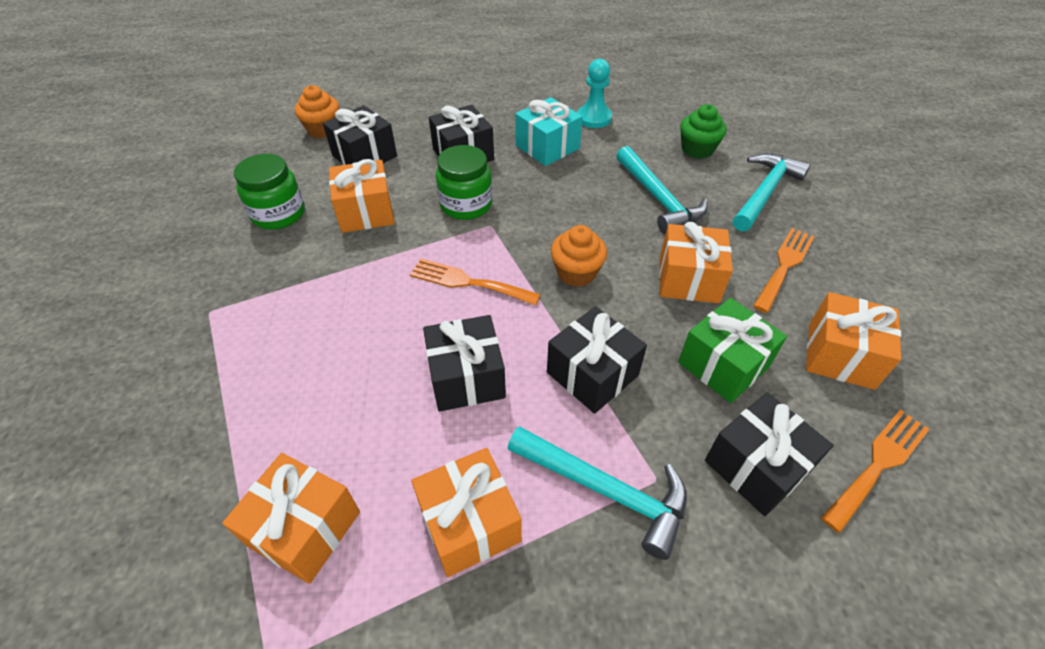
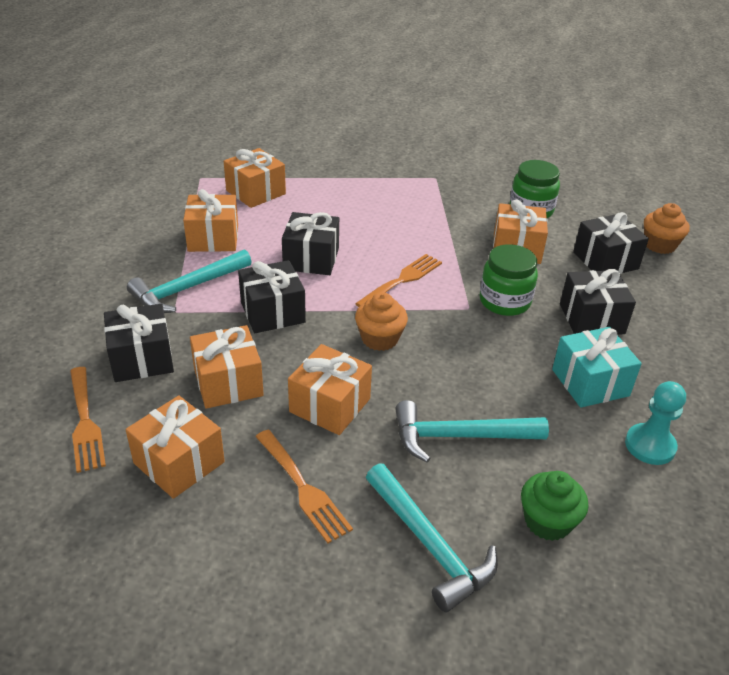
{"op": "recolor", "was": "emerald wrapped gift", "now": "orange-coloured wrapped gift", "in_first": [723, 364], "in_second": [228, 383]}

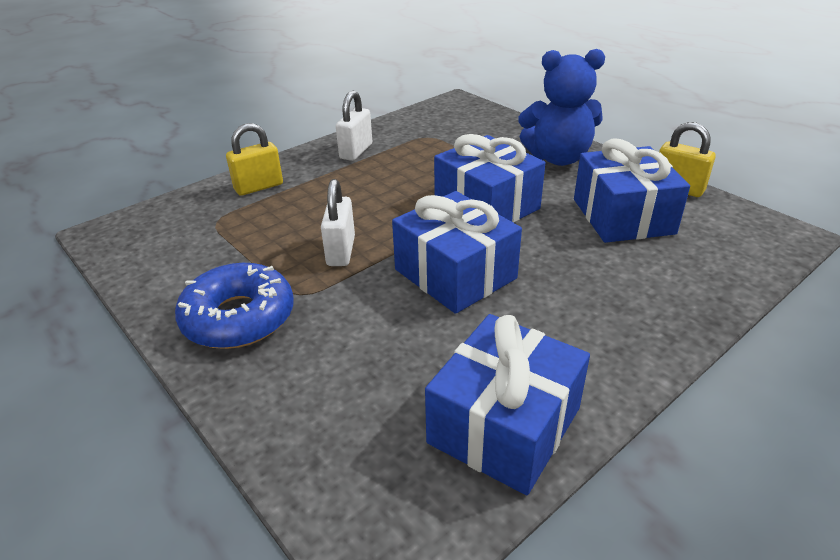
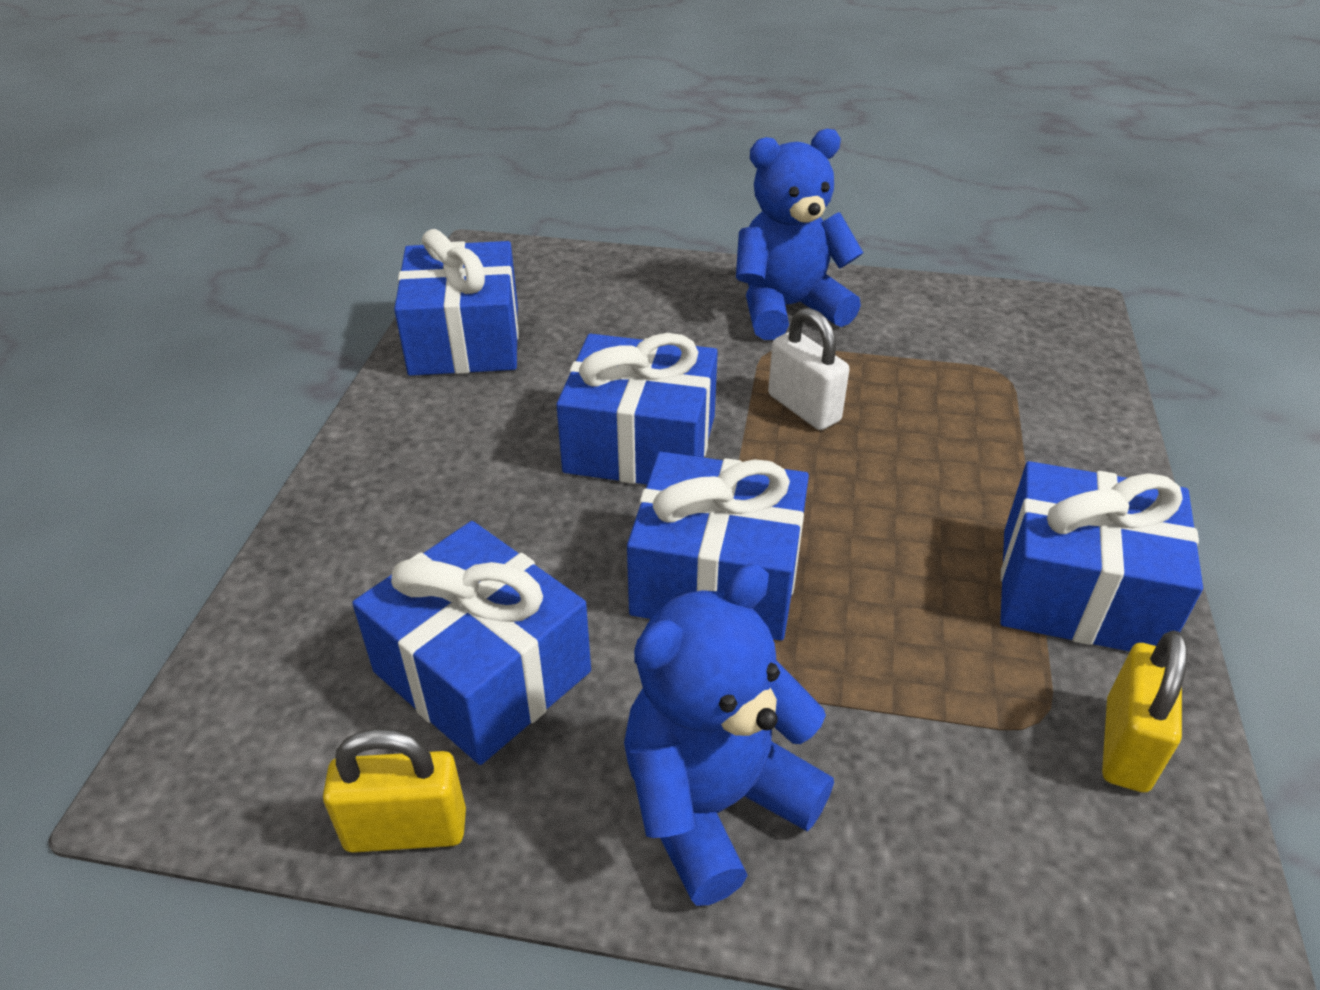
{"op": "replace", "was": "cobalt glazed donut", "now": "cobalt stuffed bear", "in_first": [239, 318], "in_second": [787, 308]}
{"op": "move", "was": "bright yellow small lock", "in_first": [259, 187], "in_second": [1126, 745]}
{"op": "replace", "was": "pure white small lock", "now": "cobalt wrapped gift", "in_first": [356, 151], "in_second": [1080, 591]}

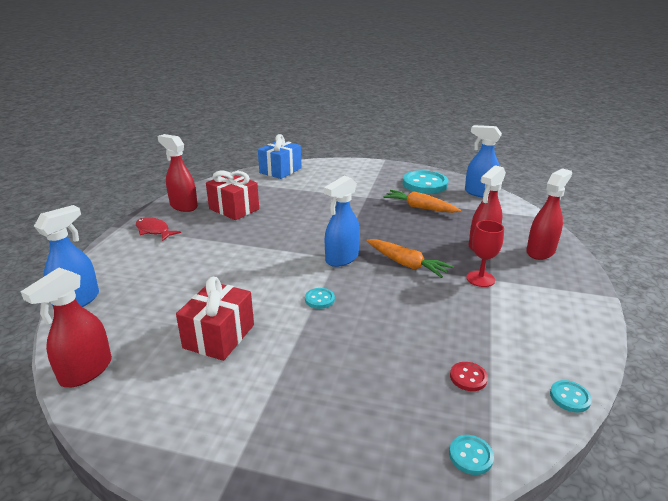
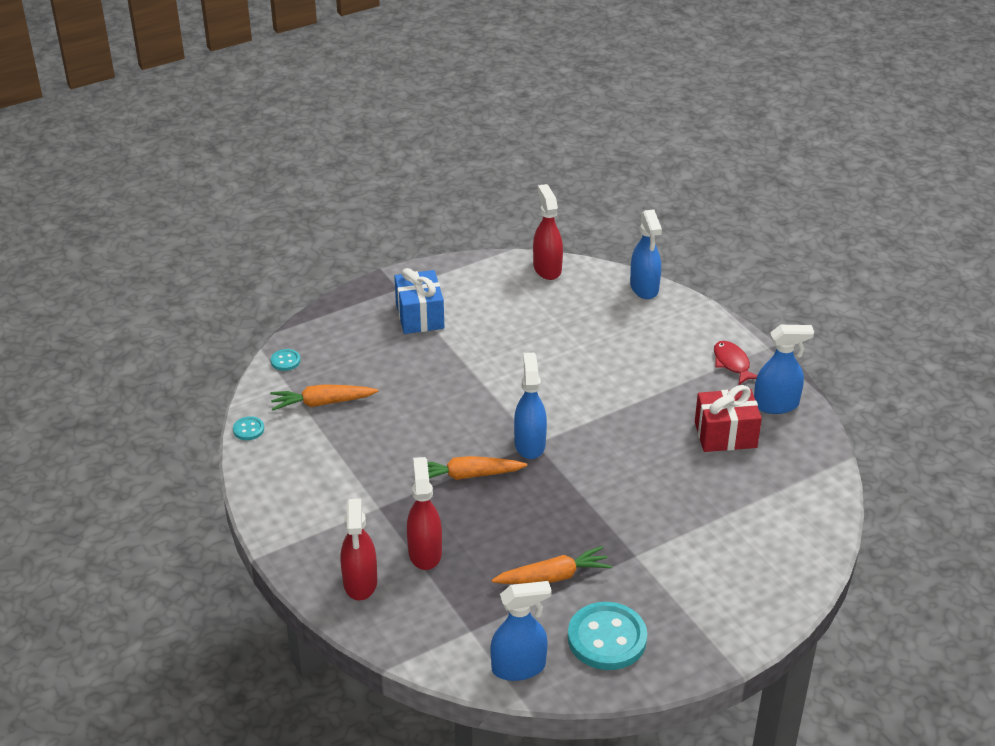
{"op": "rotate", "was": "crimson fish figure", "in_first": [154, 231], "in_second": [732, 363], "clockwise": -105}
{"op": "recolor", "was": "crimson sprayer", "now": "cobalt sprayer", "in_first": [183, 206], "in_second": [776, 405]}
{"op": "delete", "was": "crimson wrapped gift", "in_first": [219, 336]}
{"op": "move", "was": "cobalt wrapped gift", "in_first": [280, 170], "in_second": [419, 316]}
{"op": "delete", "was": "teal button", "in_first": [319, 299]}
{"op": "replace", "was": "crimson button", "now": "orange-coloured toy carrot", "in_first": [468, 377], "in_second": [322, 403]}
{"op": "delete", "was": "crimson chalice", "in_first": [480, 279]}

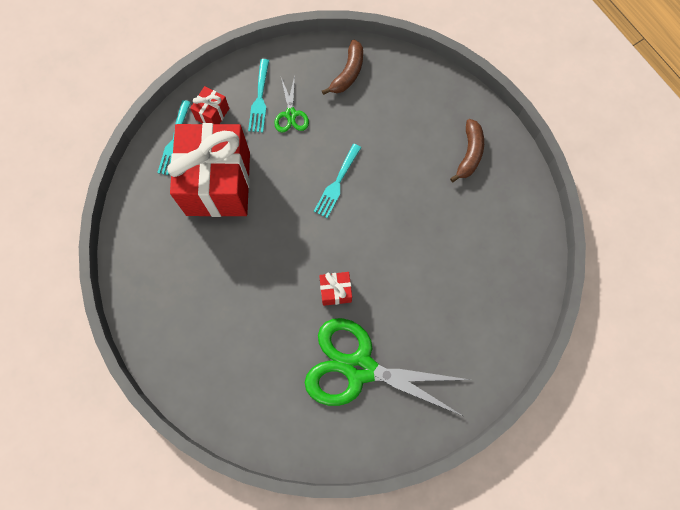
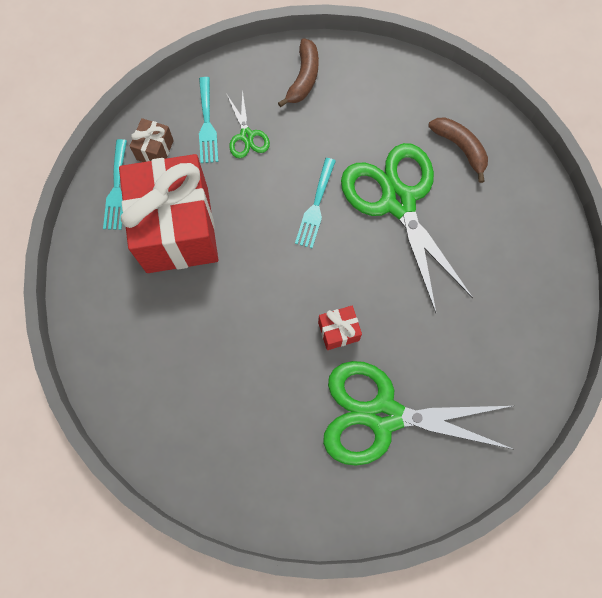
{"op": "recolor", "was": "crimson wrapped gift", "now": "russet wrapped gift", "in_first": [212, 114], "in_second": [155, 150]}
{"op": "rotate", "was": "russet banana", "in_first": [469, 154], "in_second": [460, 148], "clockwise": -45}
{"op": "insert", "now": "emerald pair of scissors", "in_second": [398, 201]}

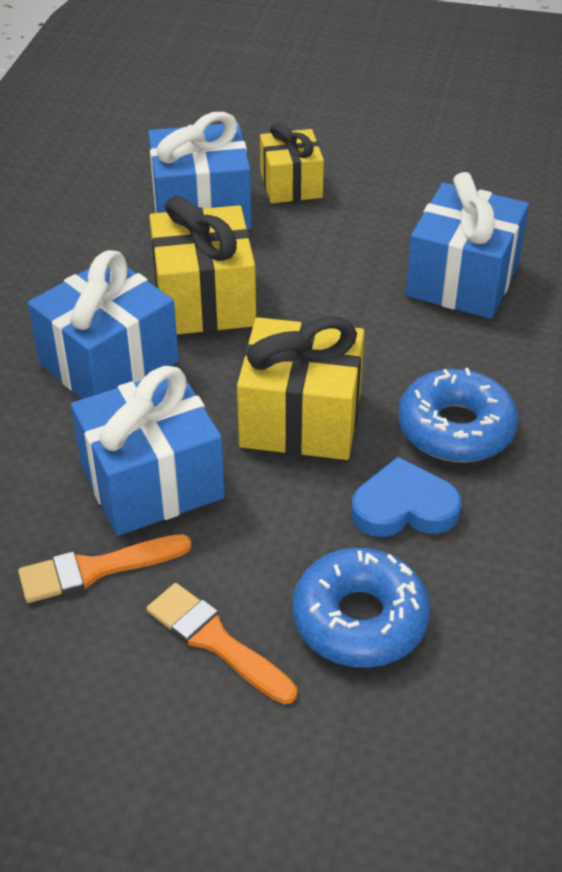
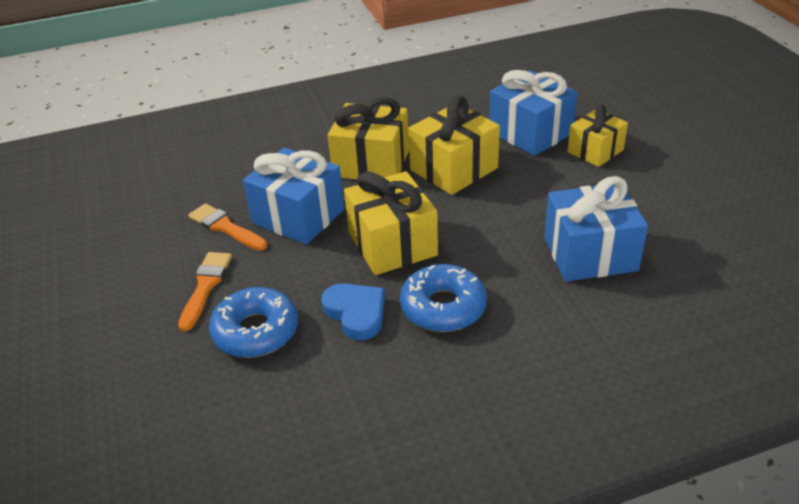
{"op": "recolor", "was": "cobalt wrapped gift", "now": "bright yellow wrapped gift", "in_first": [108, 362], "in_second": [371, 163]}

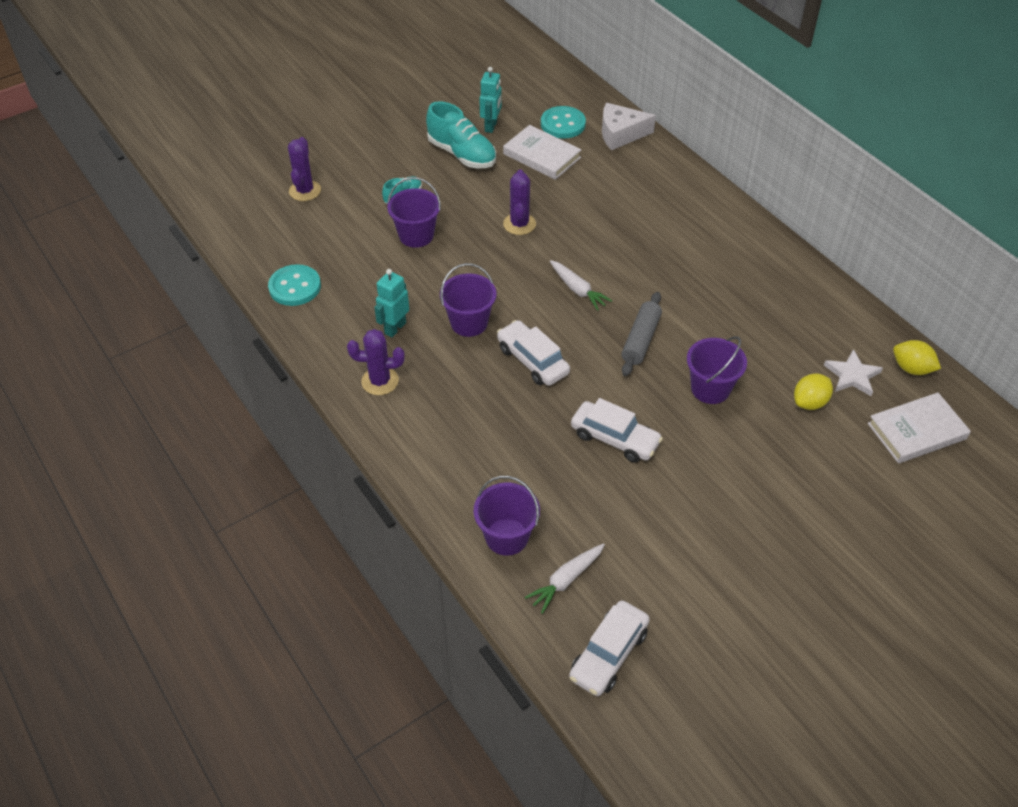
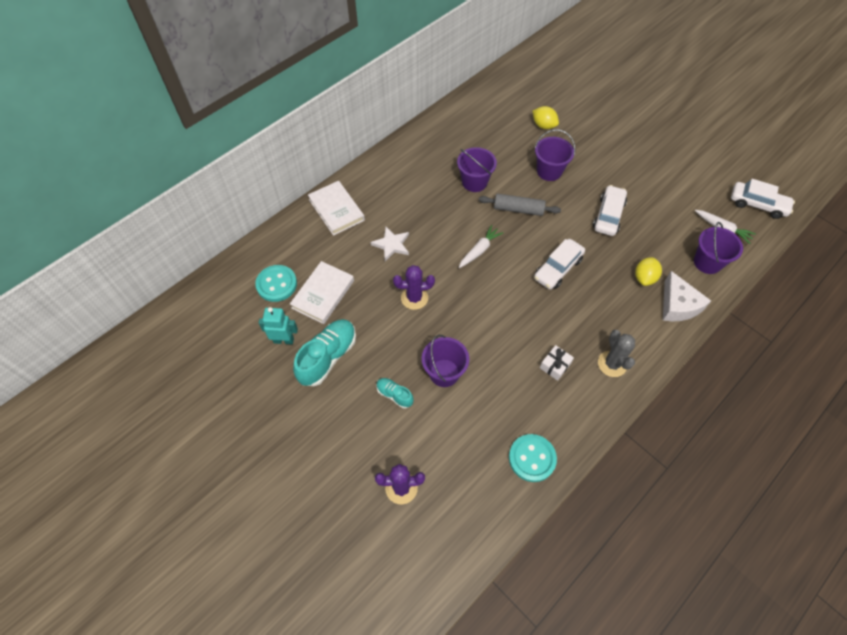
{"op": "recolor", "was": "royal purple saguaro cactus", "now": "gray saguaro cactus", "in_first": [380, 381], "in_second": [612, 364]}
{"op": "replace", "was": "teal robot figure", "now": "pure white wrapped gift", "in_first": [395, 328], "in_second": [555, 365]}
{"op": "move", "was": "royal purple bucket", "in_first": [469, 323], "in_second": [474, 182]}
{"op": "move", "was": "pure white cheese wedge", "in_first": [620, 134], "in_second": [677, 305]}
{"op": "move", "was": "pure white star shape", "in_first": [852, 375], "in_second": [391, 245]}
{"op": "move", "was": "pure white book", "in_first": [916, 431], "in_second": [336, 210]}
{"op": "move", "was": "bright yellow citrus fruit", "in_first": [911, 368], "in_second": [644, 278]}

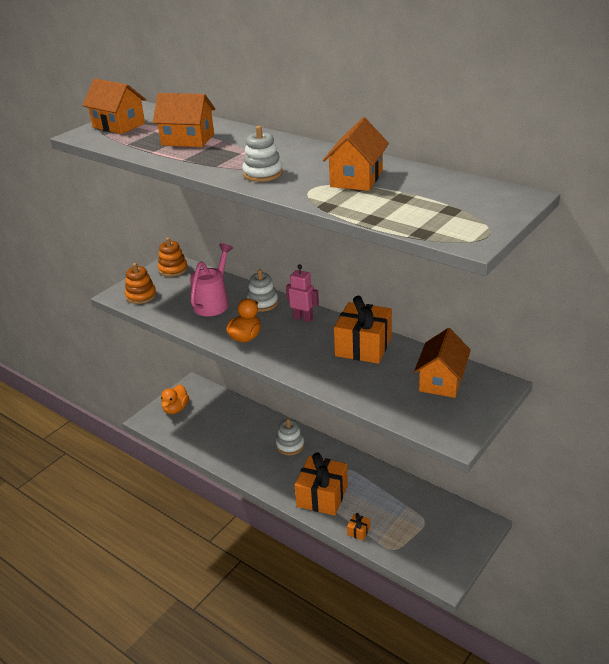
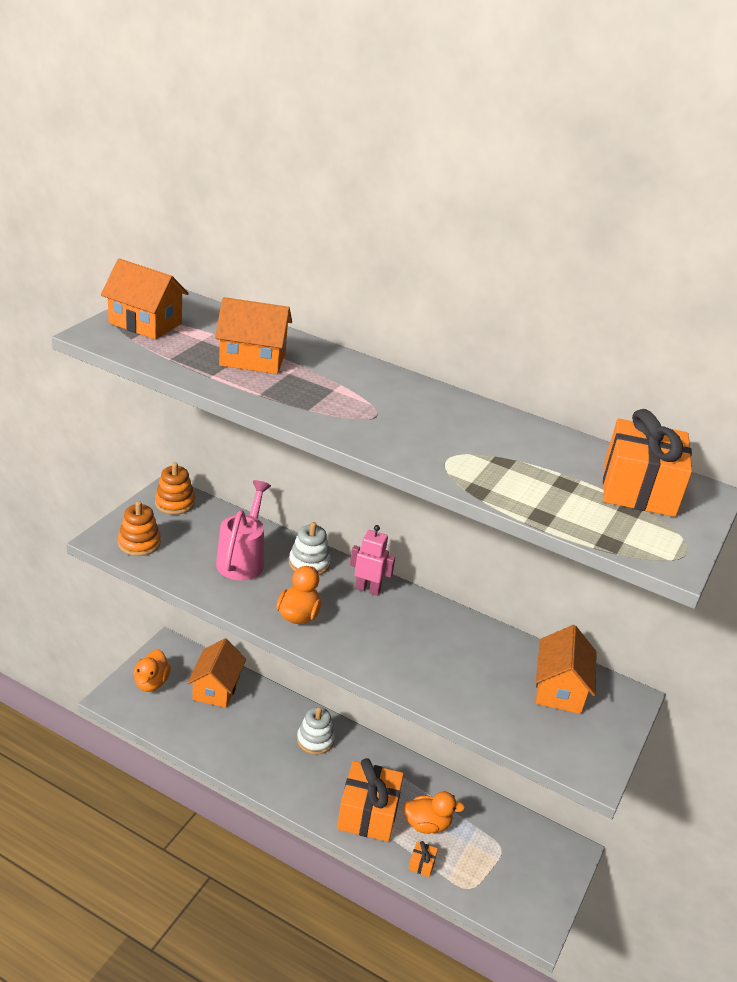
{"op": "delete", "was": "pure white stacking toy", "in_first": [263, 173]}
{"op": "move", "was": "orange-coloured toy house", "in_first": [356, 178], "in_second": [216, 688]}
{"op": "move", "was": "orange-coloured wrapped gift", "in_first": [363, 346], "in_second": [639, 489]}
{"op": "insert", "now": "orange-coloured toy duck", "in_second": [427, 824]}

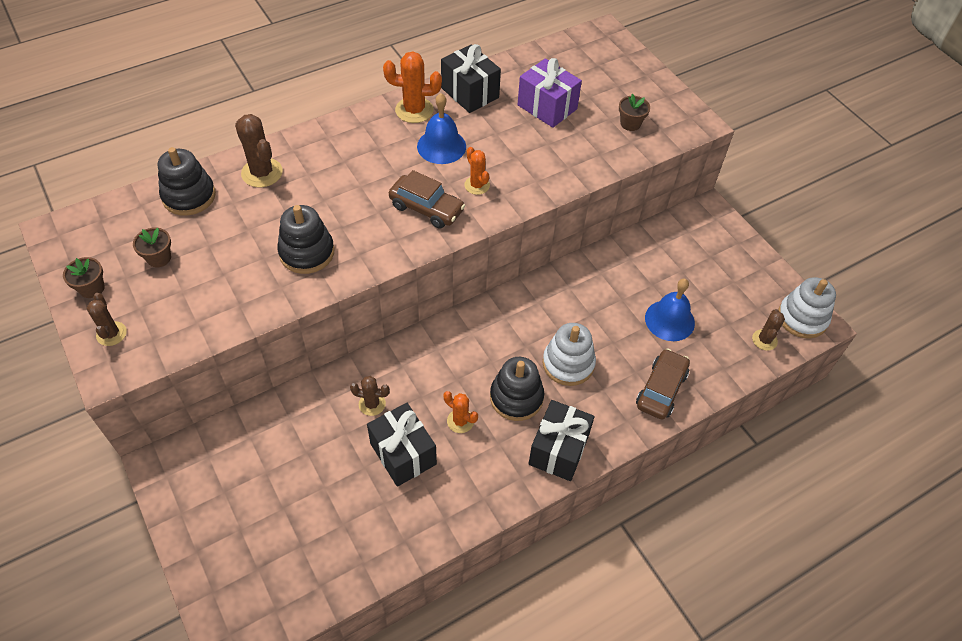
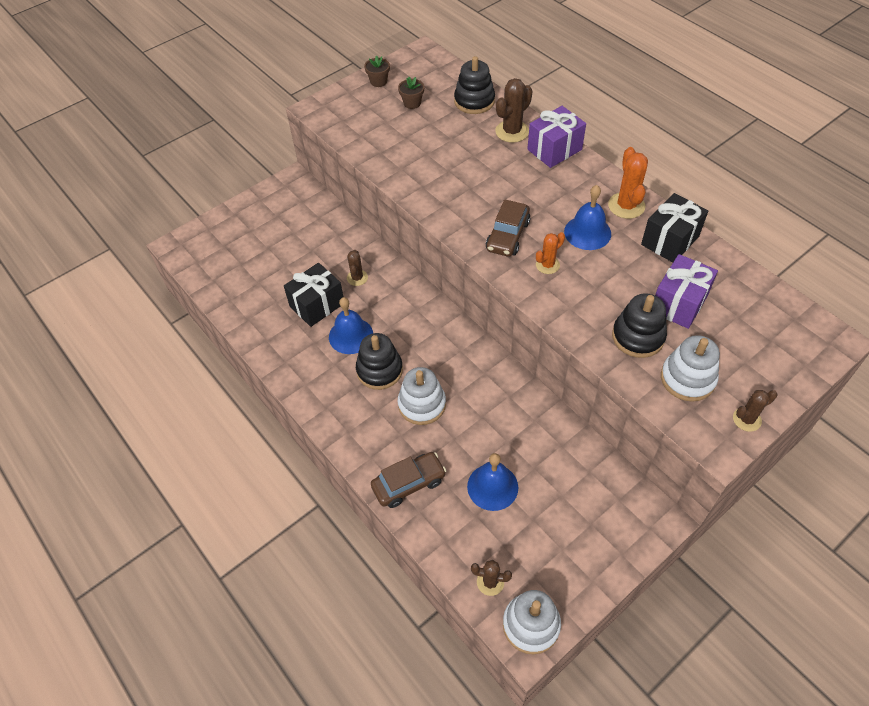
{"op": "move", "was": "russet saguaro cactus", "in_first": [111, 334], "in_second": [747, 419]}
{"op": "move", "was": "ebony stacking toy", "in_first": [307, 252], "in_second": [638, 337]}
{"op": "replace", "was": "orange-coloured saguaro cactus", "now": "cobalt bell", "in_first": [460, 421], "in_second": [351, 335]}
{"op": "delete", "was": "ebony wrapped gift", "in_first": [558, 450]}
{"op": "replace", "was": "russet potted plant", "now": "pure white stacking toy", "in_first": [630, 123], "in_second": [687, 379]}
{"op": "rotate", "was": "russet toy car", "in_first": [661, 389], "in_second": [409, 483], "clockwise": -45}
{"op": "insert", "now": "royal purple wrapped gift", "in_second": [554, 150]}

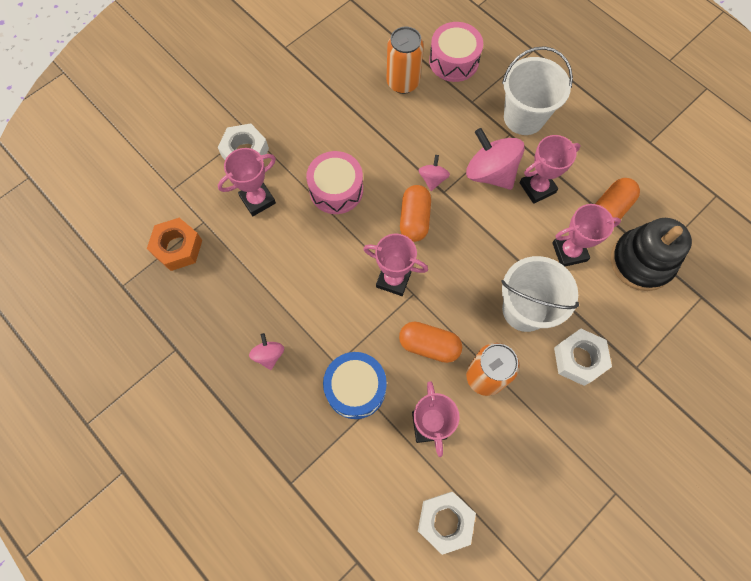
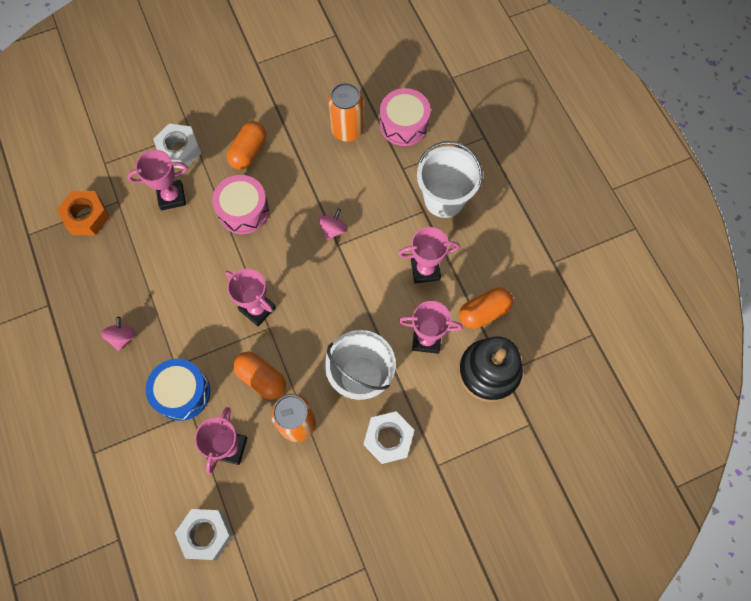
{"op": "move", "was": "orange-coloured pill", "in_first": [414, 219], "in_second": [248, 152]}
{"op": "delete", "was": "rosy spinning top", "in_first": [490, 173]}

